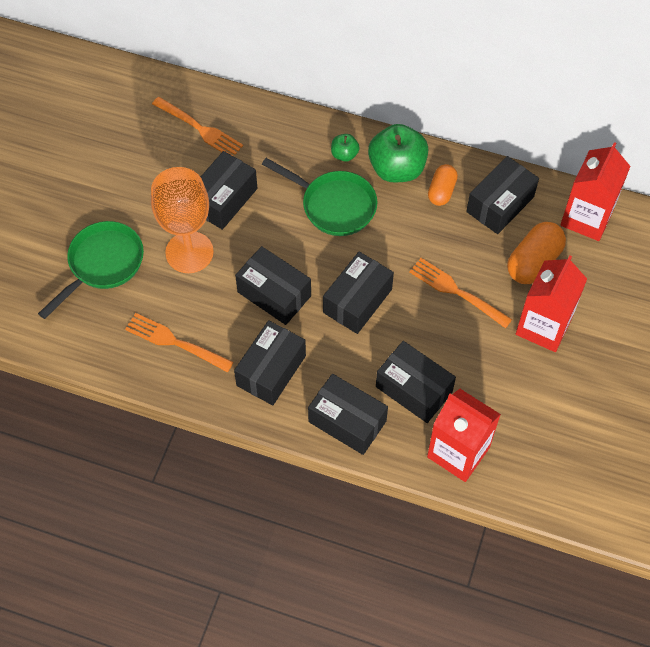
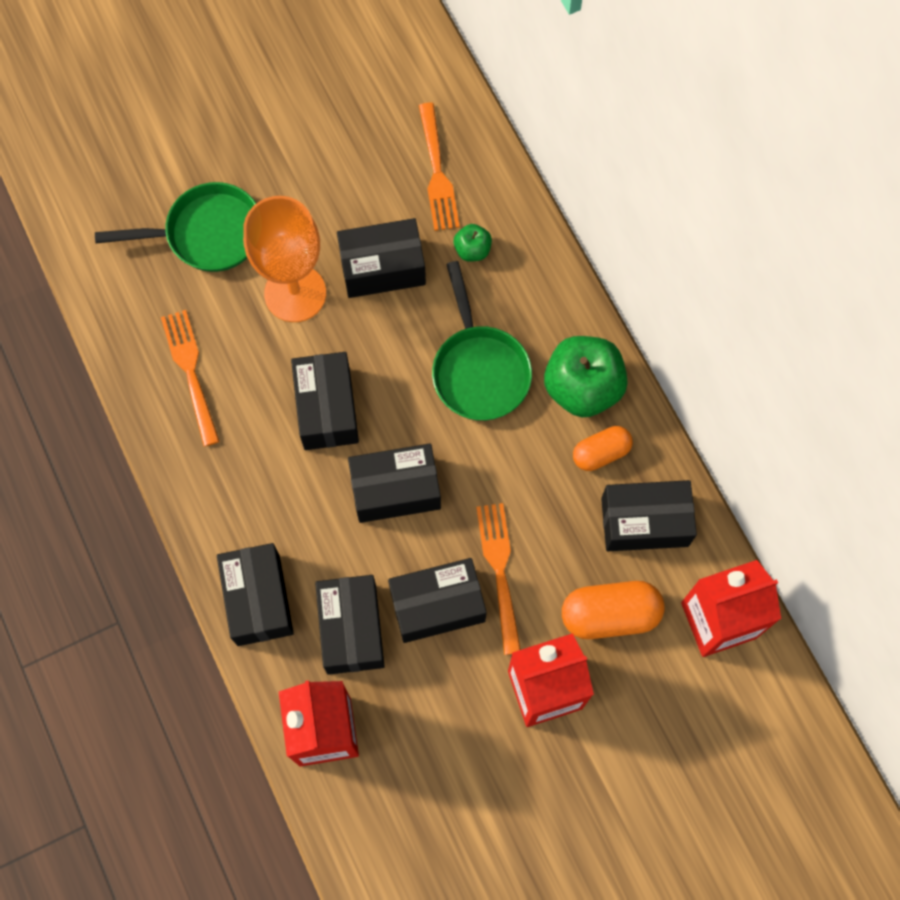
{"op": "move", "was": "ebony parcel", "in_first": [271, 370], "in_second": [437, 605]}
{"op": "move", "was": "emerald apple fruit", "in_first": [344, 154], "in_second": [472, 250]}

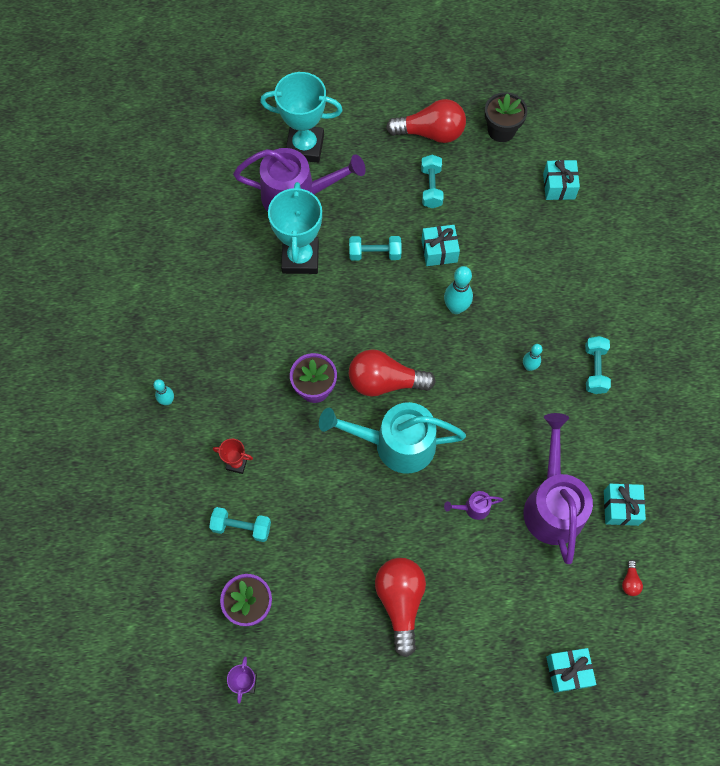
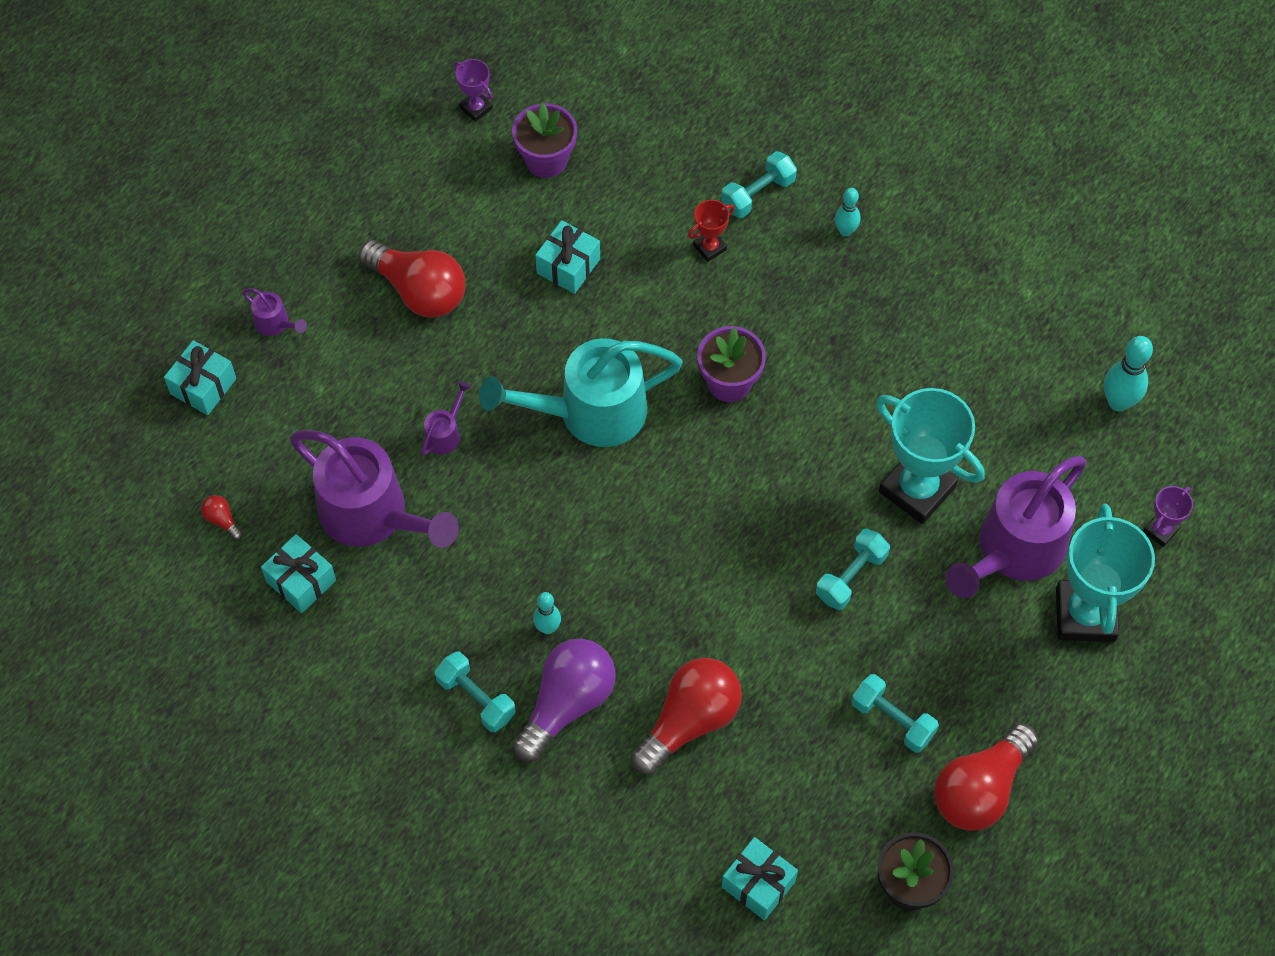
{"op": "move", "was": "teal hand weight", "in_first": [241, 527], "in_second": [758, 194]}
{"op": "rotate", "was": "teal award cup", "in_first": [305, 147], "in_second": [1085, 614], "clockwise": -45}
{"op": "rotate", "was": "teal watering can", "in_first": [395, 444], "in_second": [589, 413], "clockwise": -150}
{"op": "move", "was": "crimson bulb", "in_first": [385, 382], "in_second": [689, 721]}
{"op": "move", "was": "teal wrapped gift", "in_first": [439, 251], "in_second": [568, 266]}
{"op": "move", "was": "teal skittle", "in_first": [456, 308], "in_second": [1118, 402]}
{"op": "insert", "now": "royal purple watering can", "in_second": [276, 324]}
{"op": "insert", "now": "royal purple bulb", "in_second": [567, 703]}
{"op": "insert", "now": "royal purple award cup", "in_second": [1160, 530]}

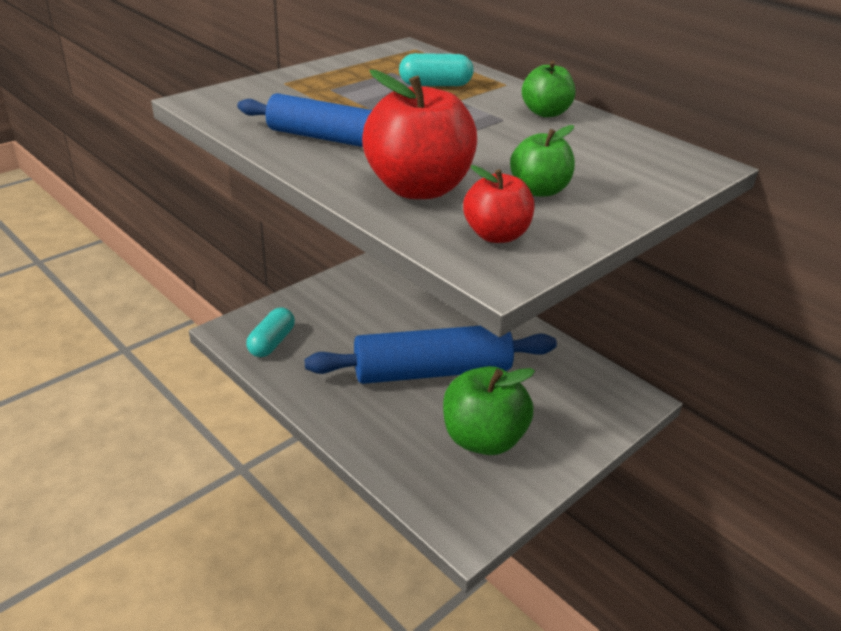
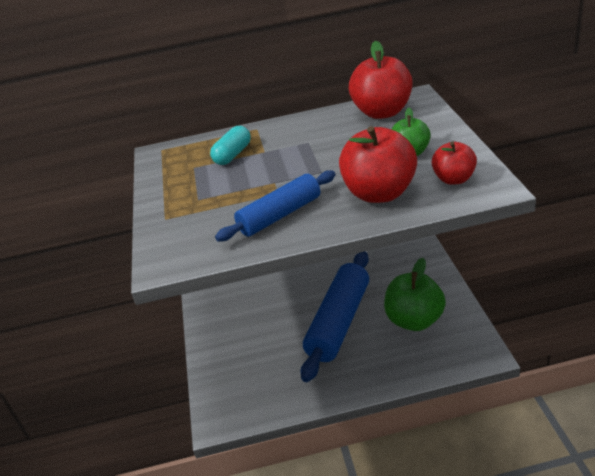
{"op": "delete", "was": "teal pill", "in_first": [272, 342]}
{"op": "delete", "was": "emerald apple fruit", "in_first": [545, 113]}
{"op": "insert", "now": "crimson apple fruit", "in_second": [382, 112]}

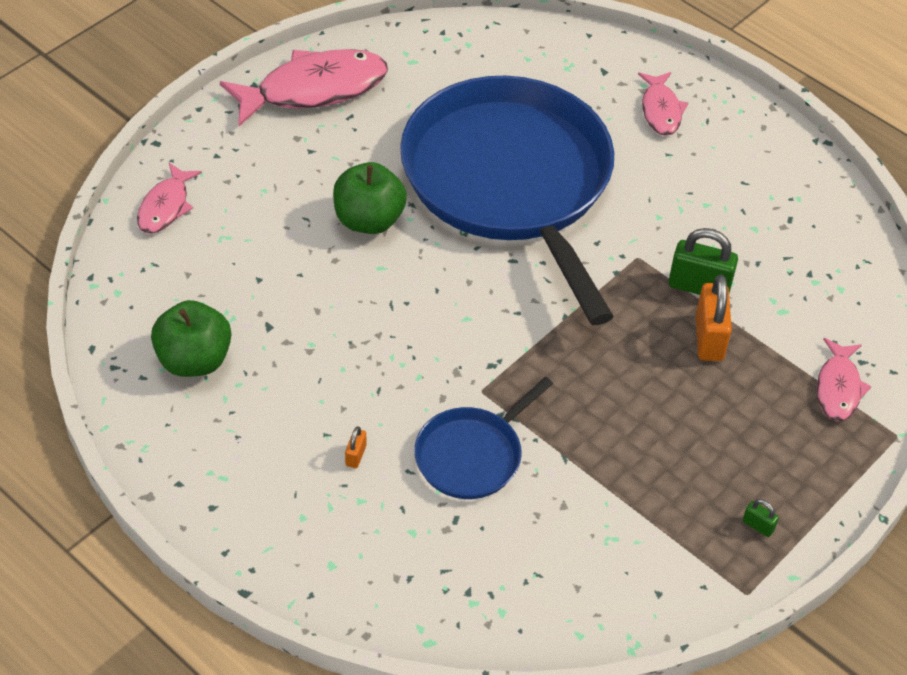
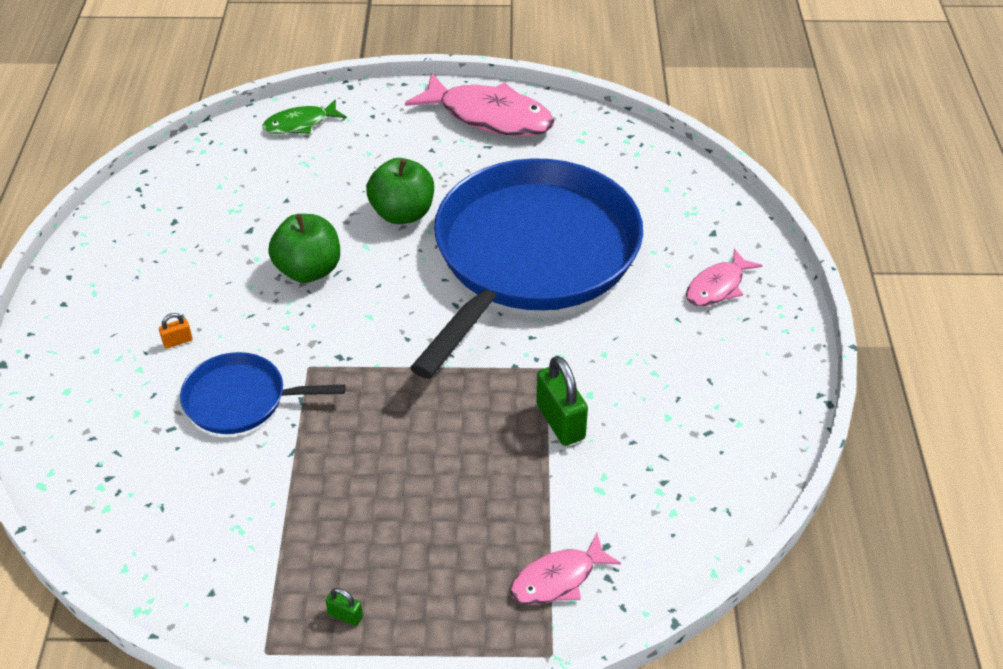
{"op": "recolor", "was": "rosy fish figure", "now": "emerald fish figure", "in_first": [165, 206], "in_second": [300, 124]}
{"op": "move", "was": "emerald apple fruit", "in_first": [194, 360], "in_second": [308, 270]}
{"op": "delete", "was": "orange-coloured small lock", "in_first": [709, 338]}
{"op": "rotate", "was": "emerald small lock", "in_first": [758, 526], "in_second": [345, 615], "clockwise": -60}

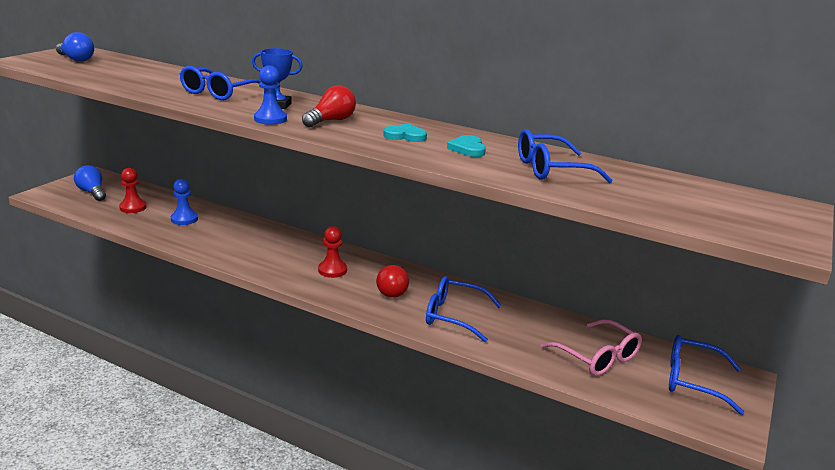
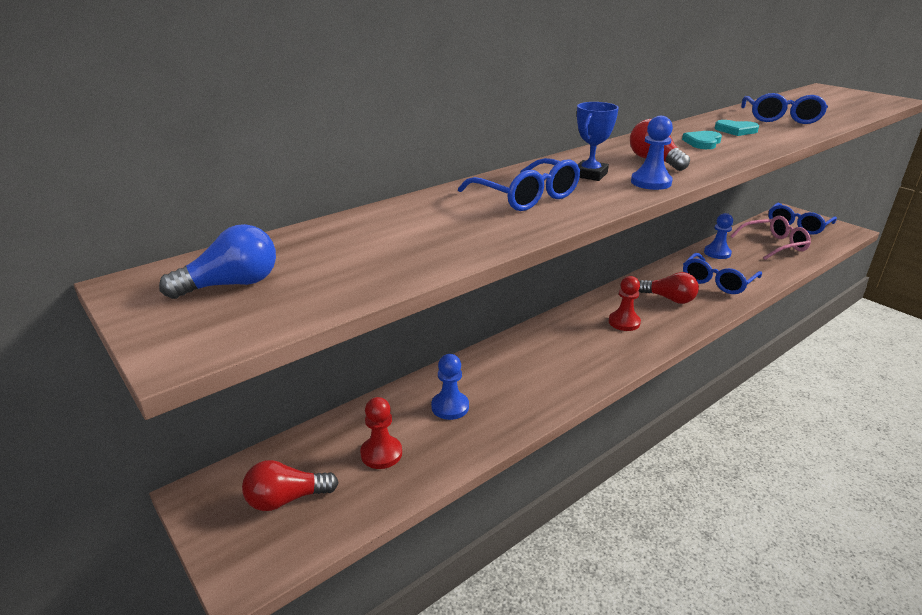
{"op": "recolor", "was": "cobalt bulb", "now": "crimson bulb", "in_first": [92, 192], "in_second": [286, 499]}
{"op": "insert", "now": "cobalt pawn", "in_second": [717, 253]}

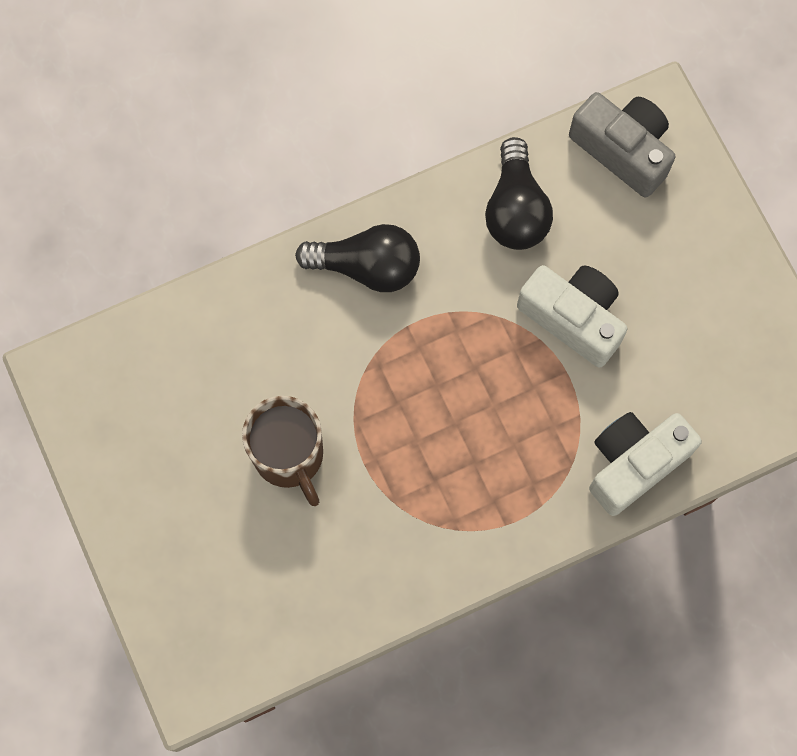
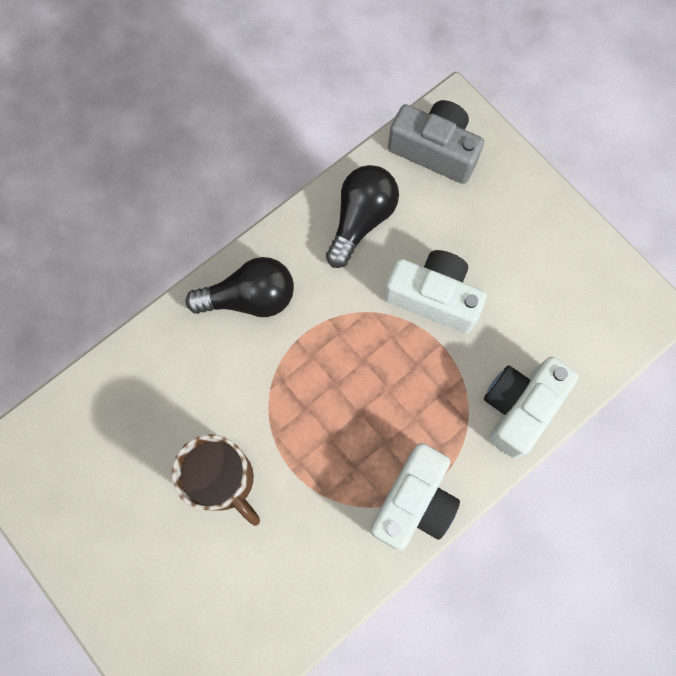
{"op": "rotate", "was": "ebony bulb", "in_first": [515, 209], "in_second": [361, 220], "clockwise": -135}
{"op": "insert", "now": "pure white photo camera", "in_second": [414, 502]}

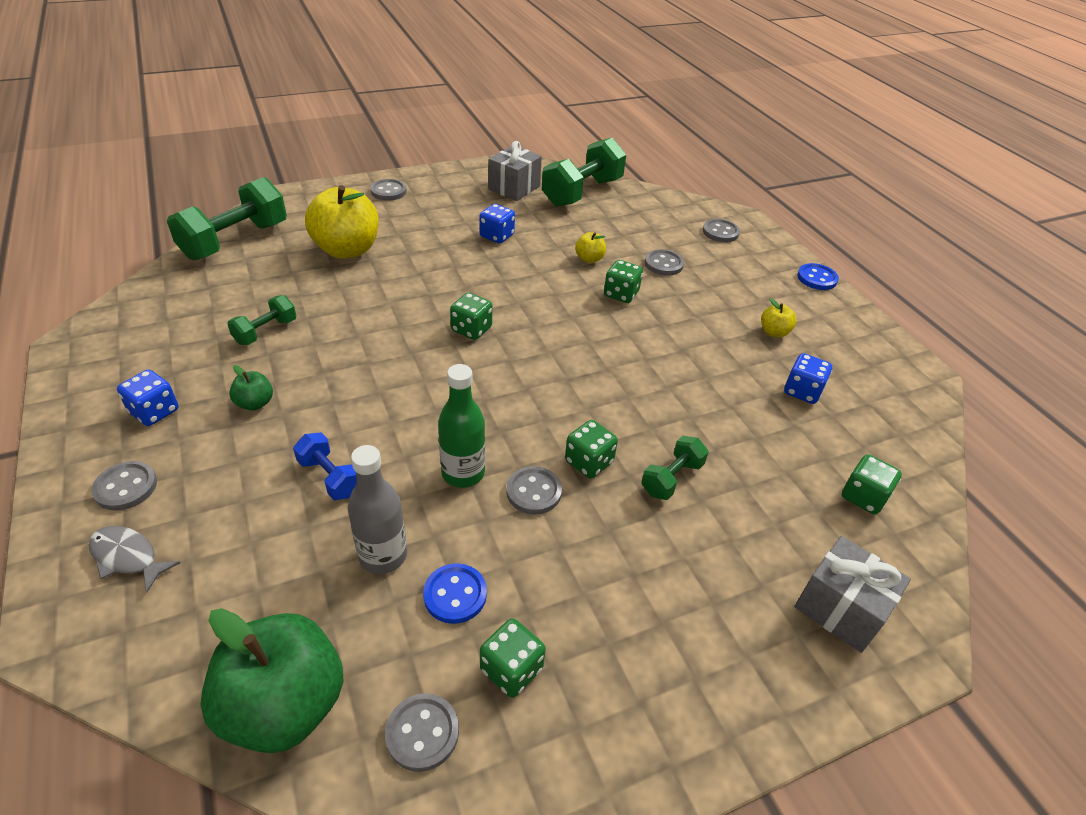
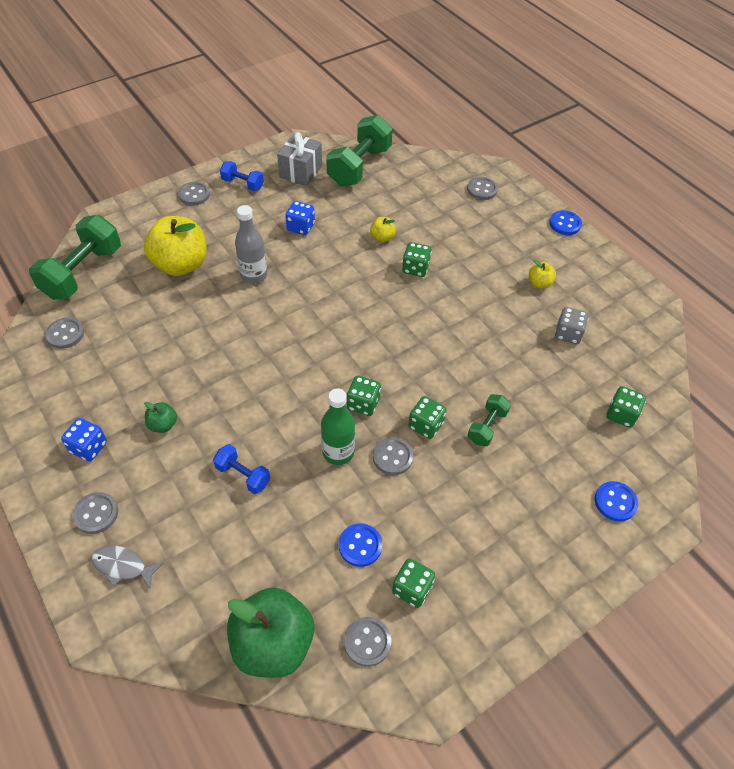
{"op": "delete", "was": "emerald hand weight", "in_first": [266, 332]}
{"op": "move", "was": "gray flask", "in_first": [383, 555], "in_second": [254, 275]}
{"op": "move", "was": "emerald game die", "in_first": [471, 329], "in_second": [363, 404]}
{"op": "move", "was": "gray button", "in_first": [663, 264], "in_second": [65, 334]}
{"op": "recolor", "was": "cobalt game die", "now": "gray game die", "in_first": [802, 391], "in_second": [568, 334]}
{"op": "replace", "was": "gray wrapped gift", "now": "cobalt button", "in_first": [840, 608], "in_second": [615, 502]}
{"op": "insert", "now": "cobalt hand weight", "in_second": [243, 184]}

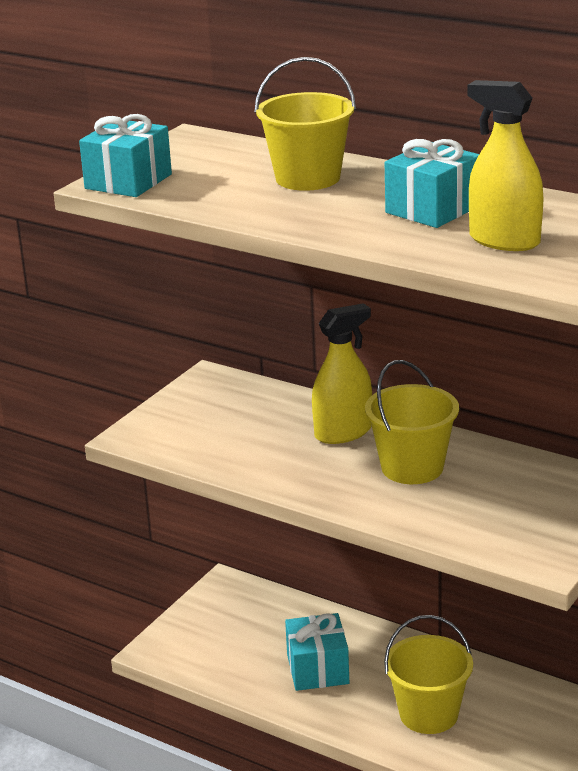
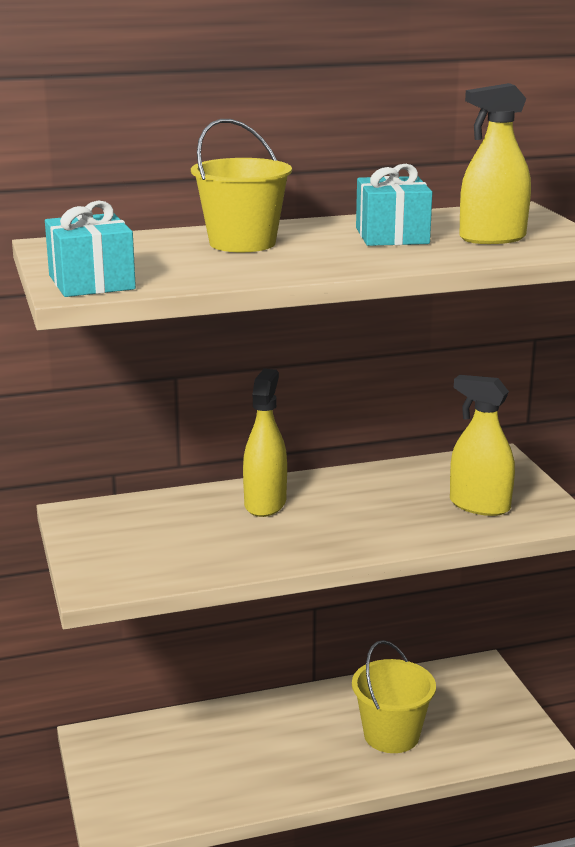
{"op": "delete", "was": "teal wrapped gift", "in_first": [317, 669]}
{"op": "delete", "was": "bright yellow bucket", "in_first": [412, 467]}
{"op": "insert", "now": "bright yellow sprayer", "in_second": [479, 505]}

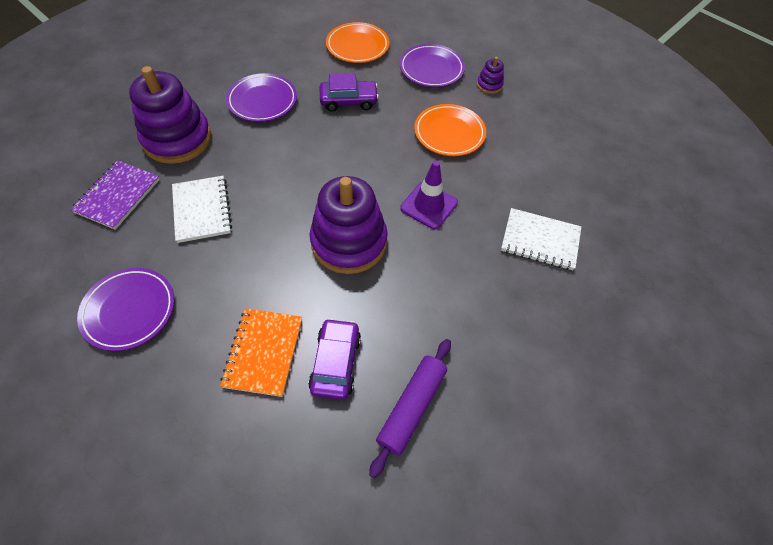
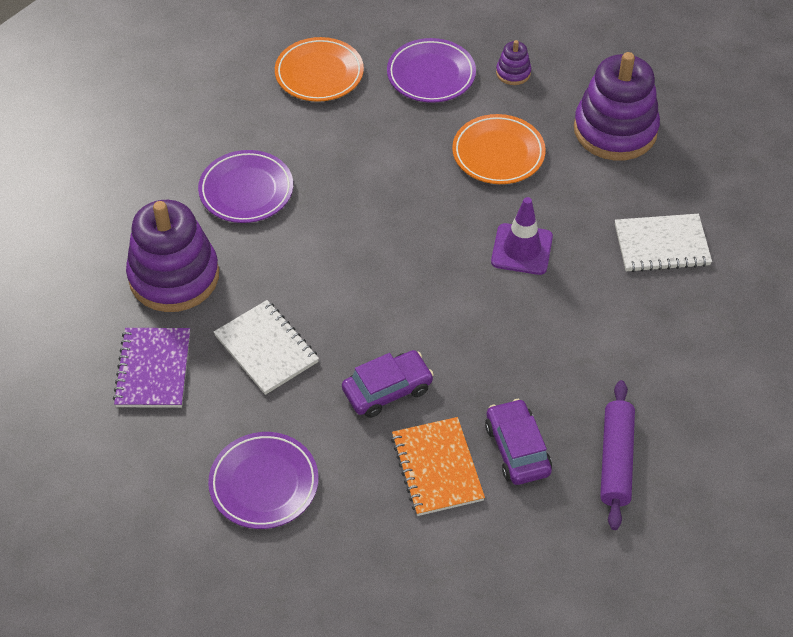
{"op": "move", "was": "royal purple stacking toy", "in_first": [349, 242], "in_second": [615, 130]}
{"op": "move", "was": "royal purple toy car", "in_first": [348, 101], "in_second": [387, 390]}

